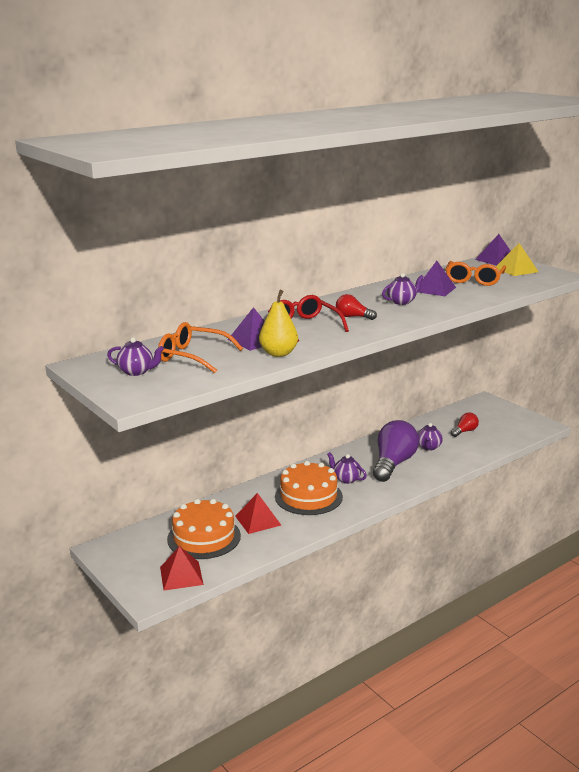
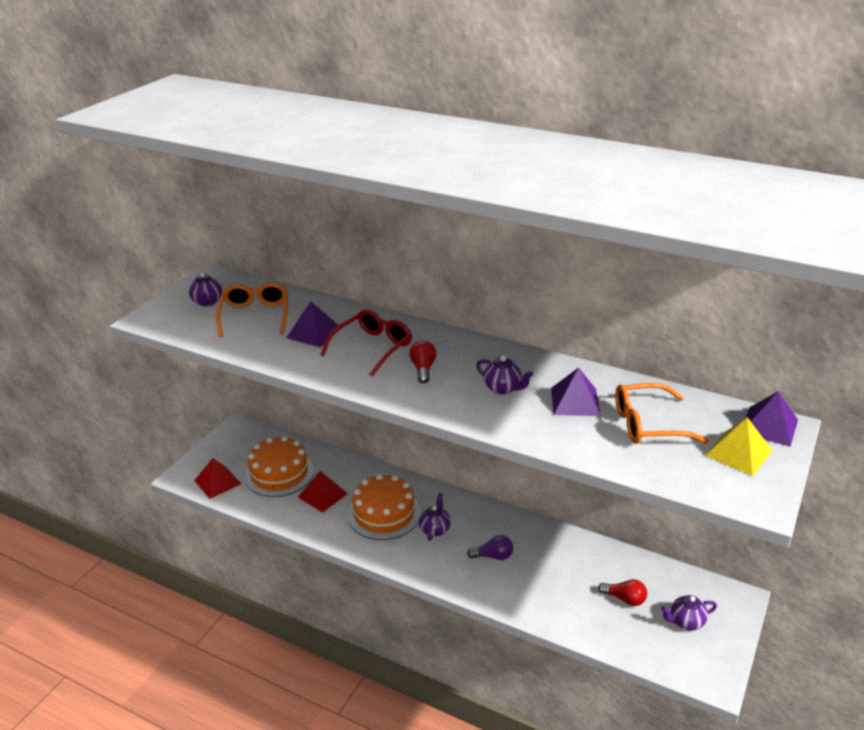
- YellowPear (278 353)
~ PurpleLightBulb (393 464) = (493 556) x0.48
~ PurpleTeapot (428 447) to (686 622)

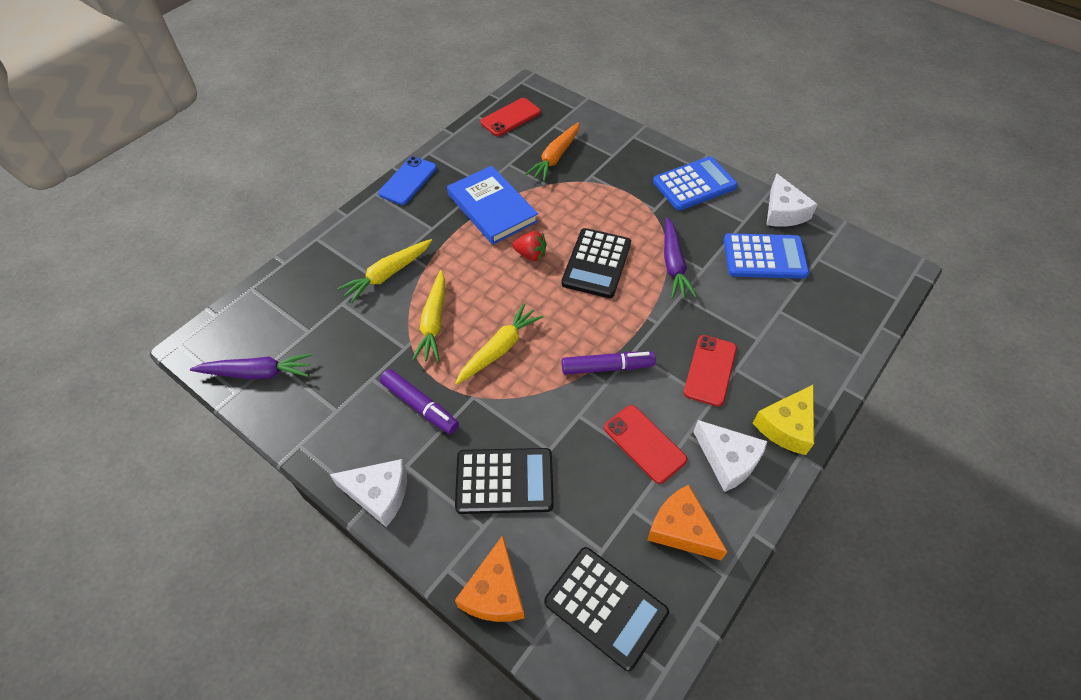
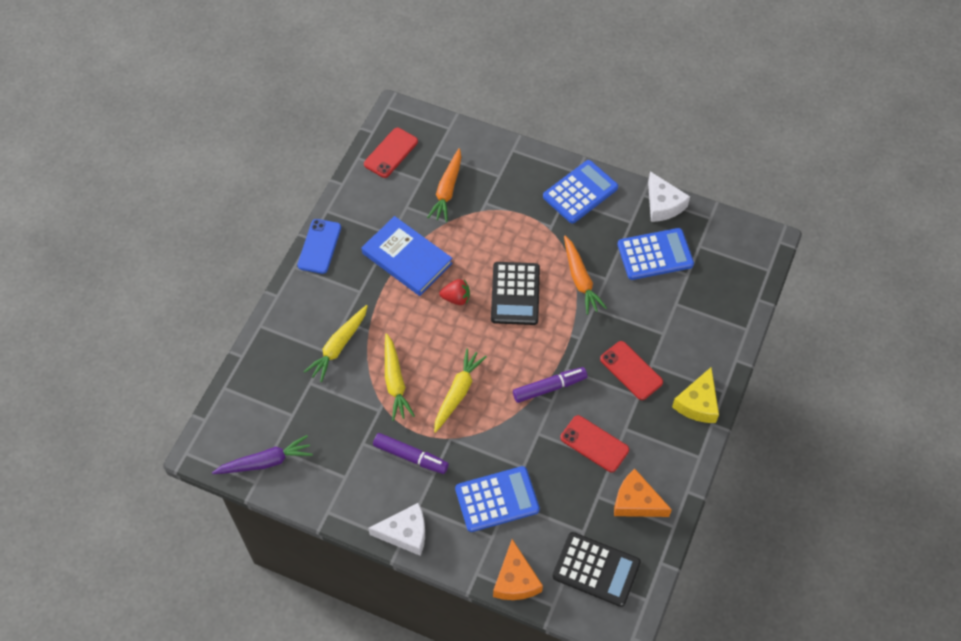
~ PurpleCarrot (673 264) to OrangeCarrot (580 280)
~ RedPhone (710 370) = (631 370) 45 degrees counterclockwise
- WhiteCheese (728 460)
~ BlackCalculator (504 481) to BlueCalculator (497 499)

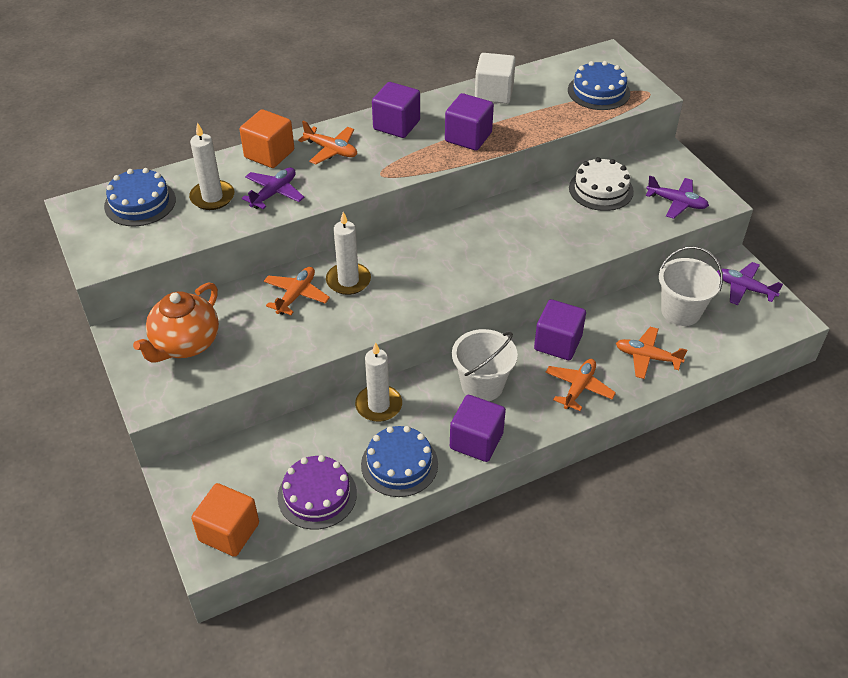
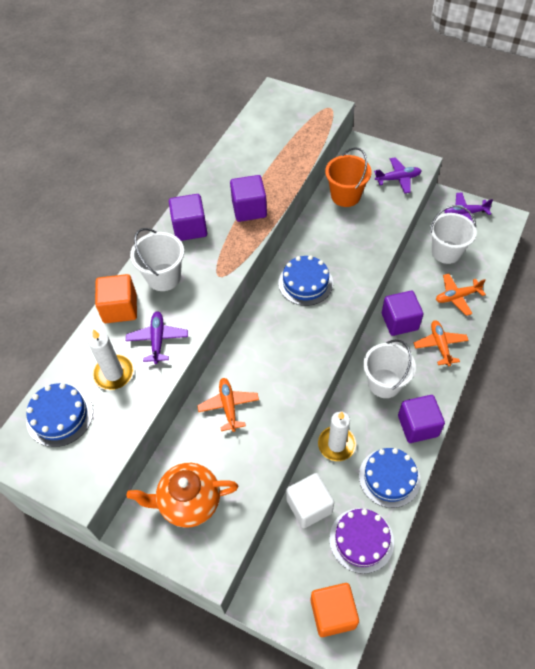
~ WhiteCube (494 93) to (309 506)
~ BlueCake (598 91) to (305 283)
~ OrangePlane (331 150) to WhiteBucket (163 277)
~ WhiteCake (601 189) to OrangeBucket (345 196)
- WhiteCandle (348 281)
~ OrangeTeapot (185 344) = (188 502) 90 degrees clockwise

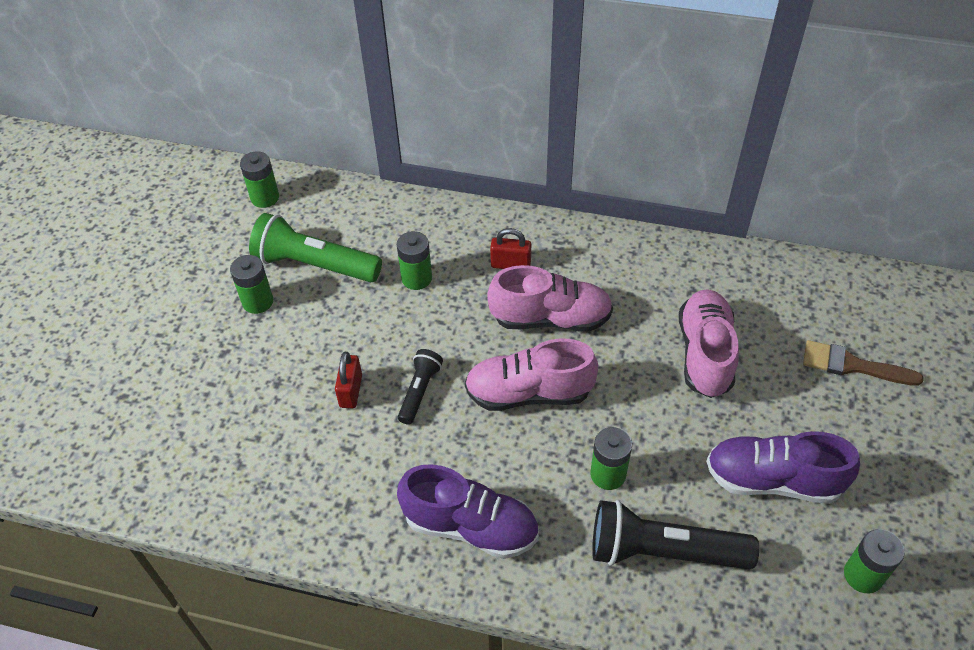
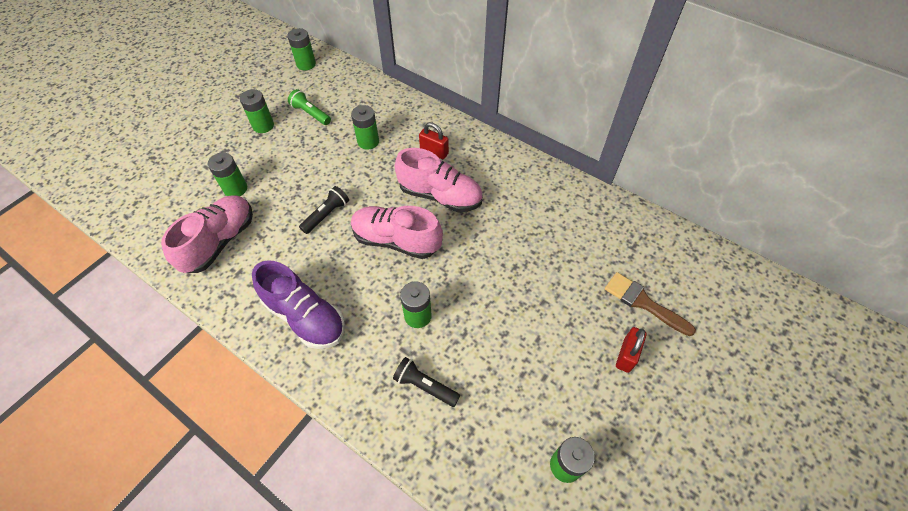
~ GreenFlashlight (315 265) = (311 114) x0.54
~ PinkShoe (705 353) to (220 241)
~ RedPadlock (351 391) to (626 355)
- PurpleShoe (772 480)
~ BlackFlashlight (663 551) = (425 386) x0.54
+ GreenBattery (235 189)

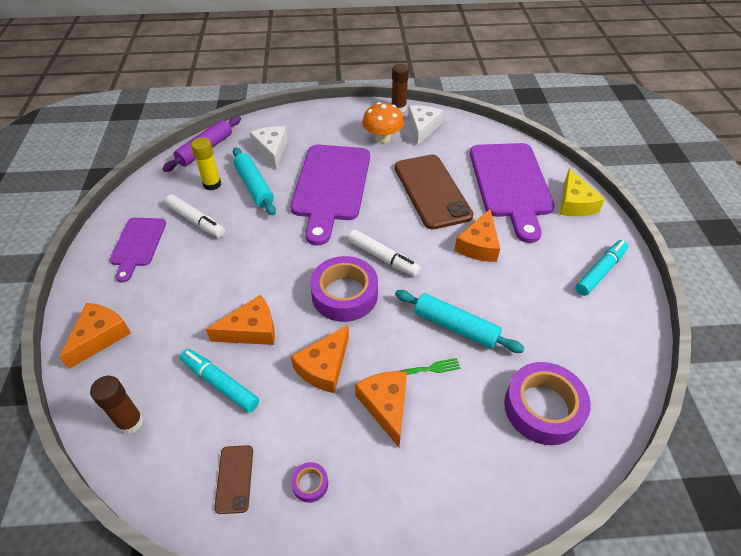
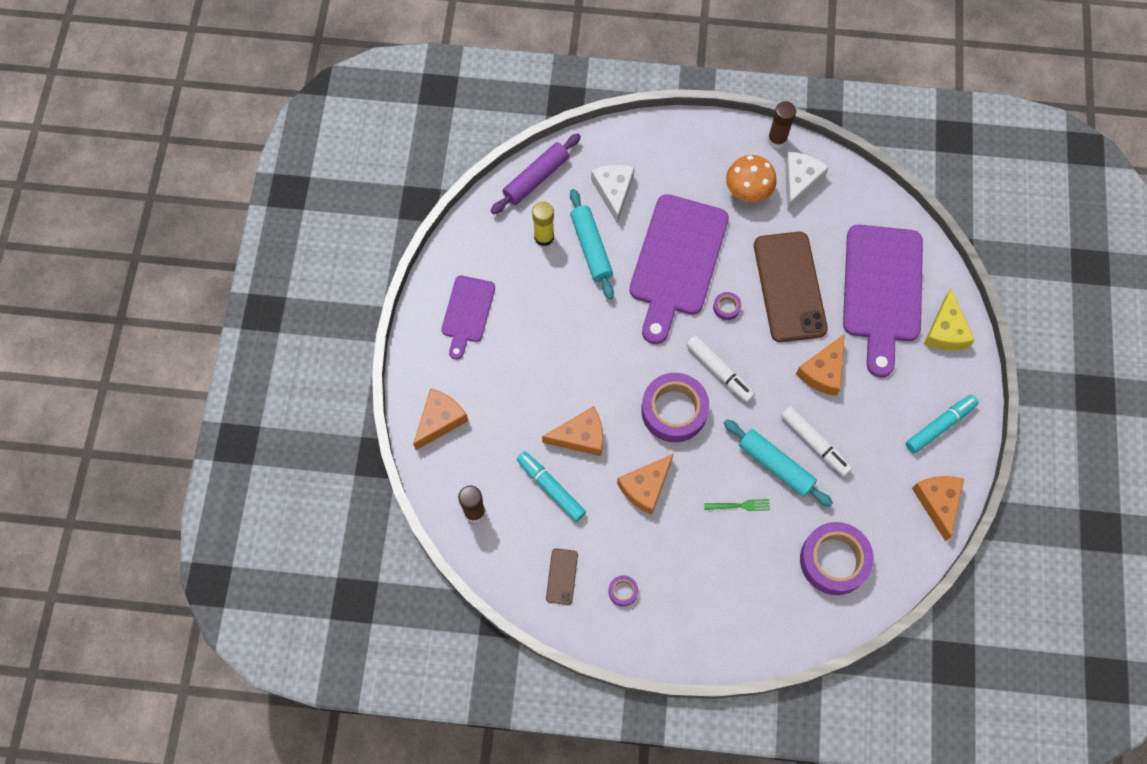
~ WhiteMarker (196 221) to (814 443)
~ OrangeCheese (386 406) to (938 502)
+ PurpleTape (726 307)

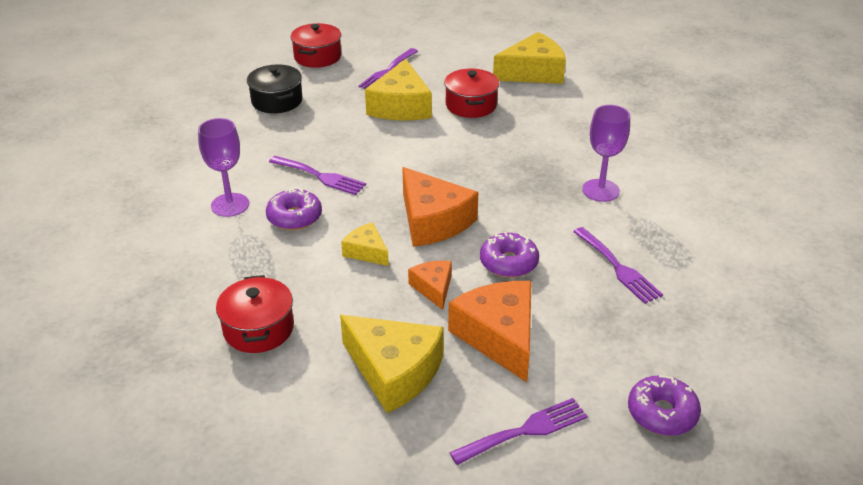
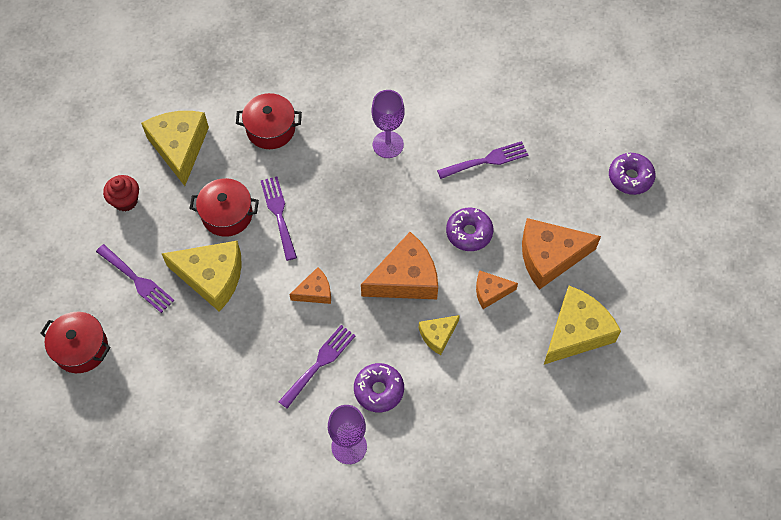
- BlackPot (277 101)
~ RedPot (258 329) to (270 129)
~ PurpleFork (525 431) to (278 214)
+ RedCupcake (125 201)
+ OrangeCheese (315 291)

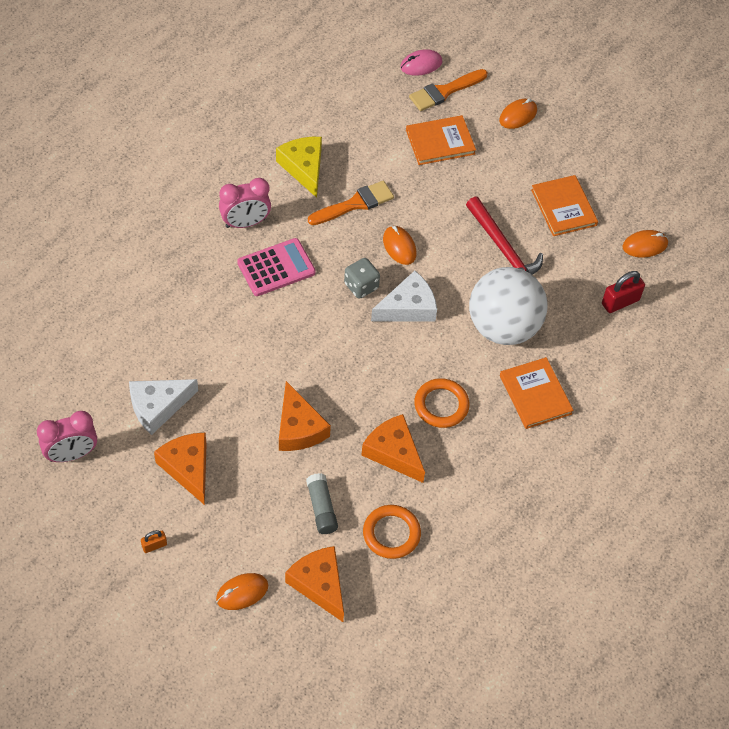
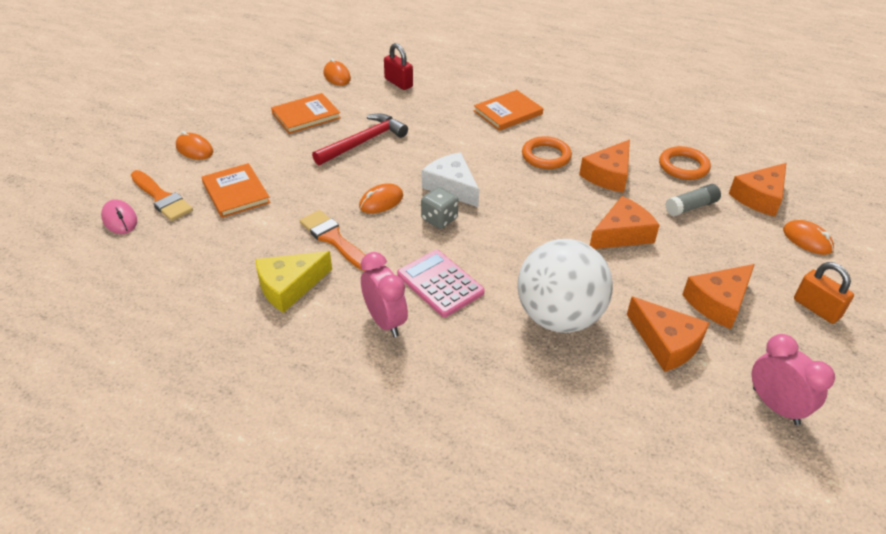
~ WhiteBall (503 327) to (558 317)
~ WhiteCheese (158 407) to OrangeCheese (666 343)
~ OrangePadlock (154 545) = (816 308) x1.78

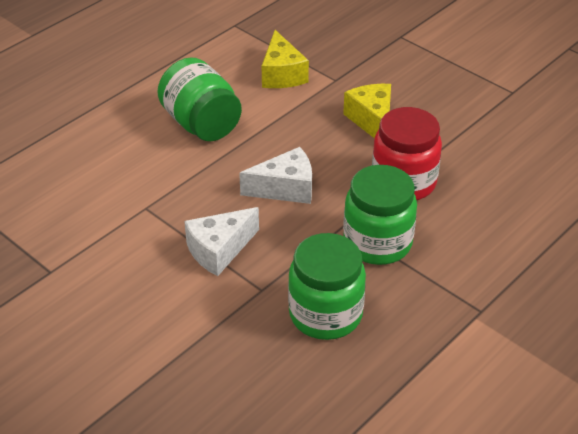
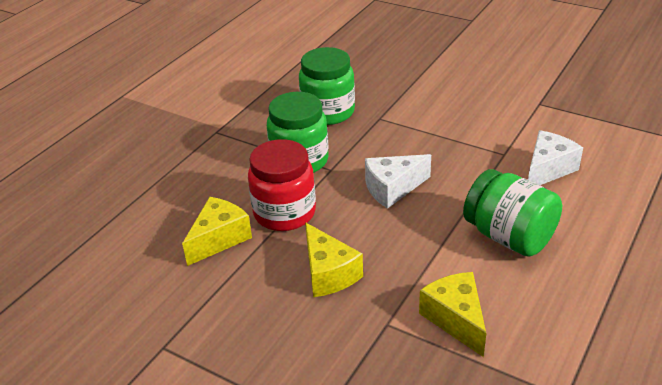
~ WhiteCheese (219 250) to (548 169)
+ YellowCheese (219 239)

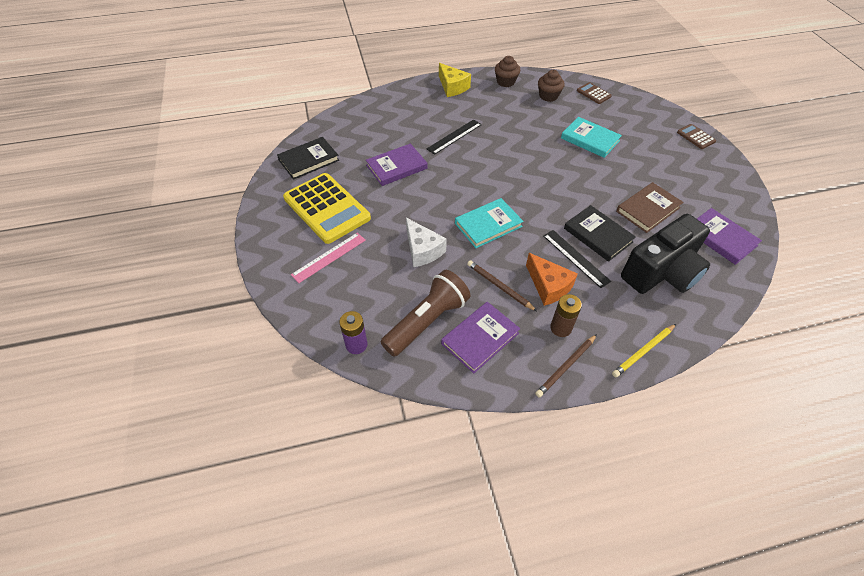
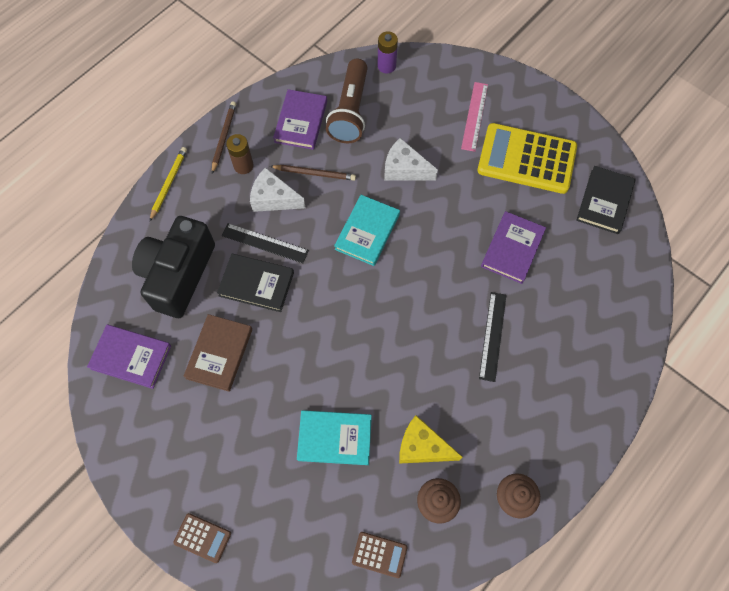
~ YellowCheese (452 87) to (422 447)
~ OrangeCheese (548 286) to WhiteCheese (273 198)

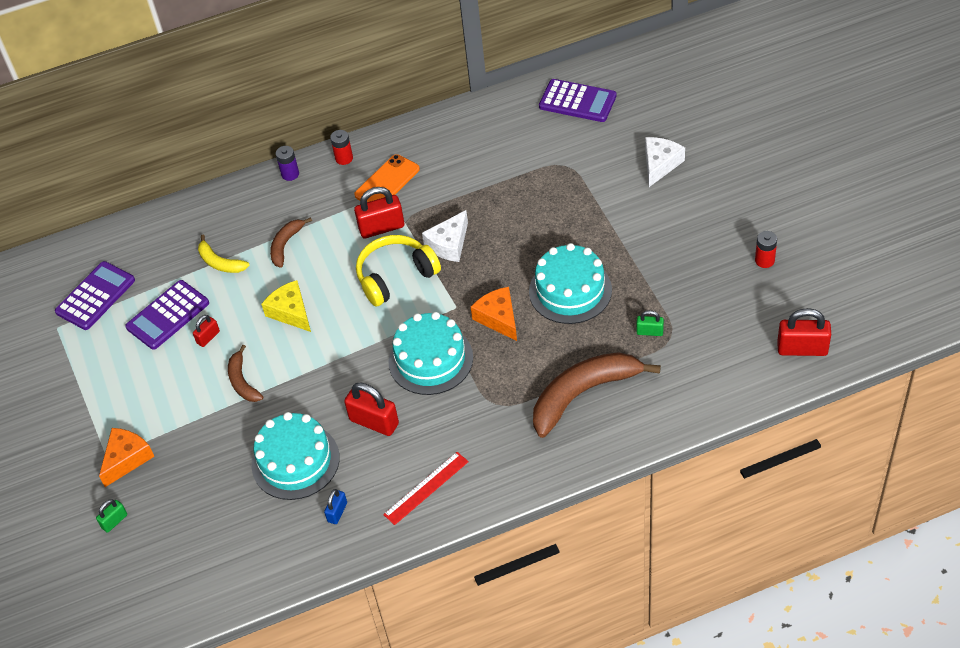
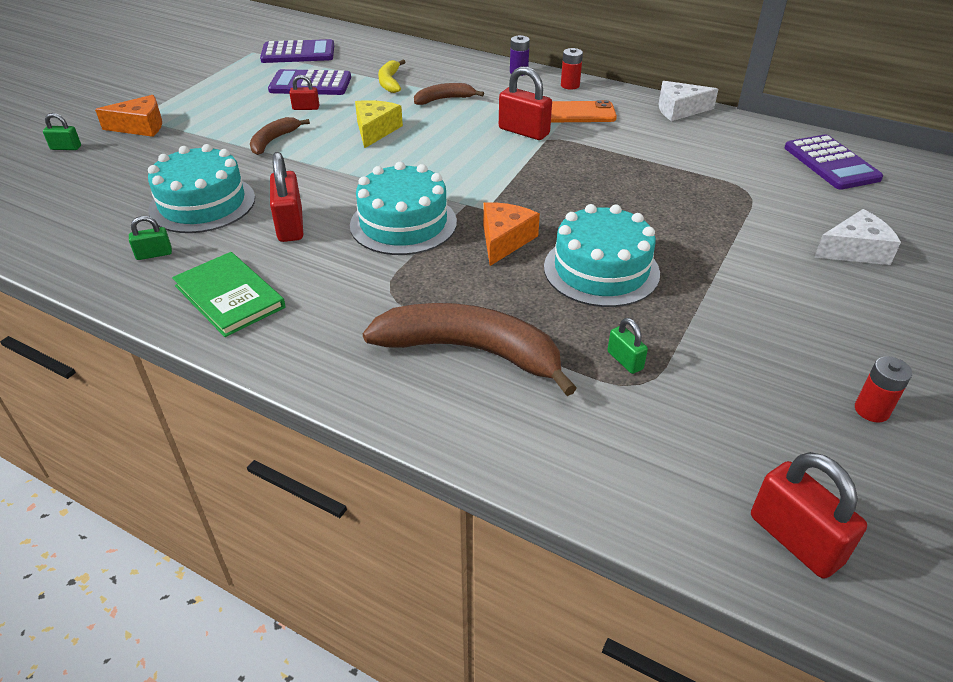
~ WhiteCheese (449 244) to (679 110)
- YellowHeadphones (395 276)
~ RedRuler (426 488) to GreenBook (229 296)
~ BluePadlock (337 512) to GreenPadlock (154 254)

